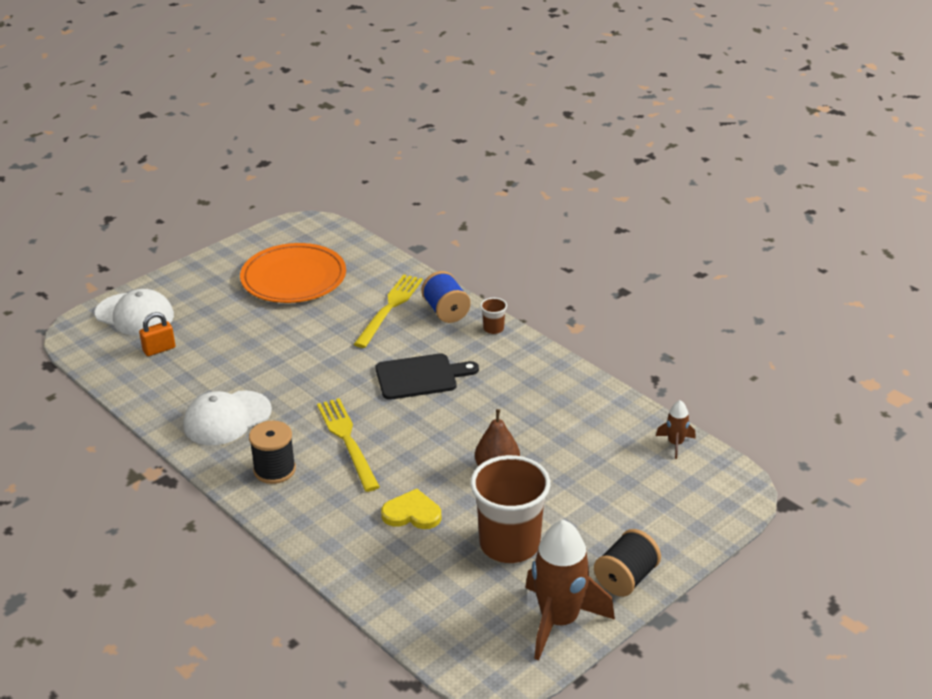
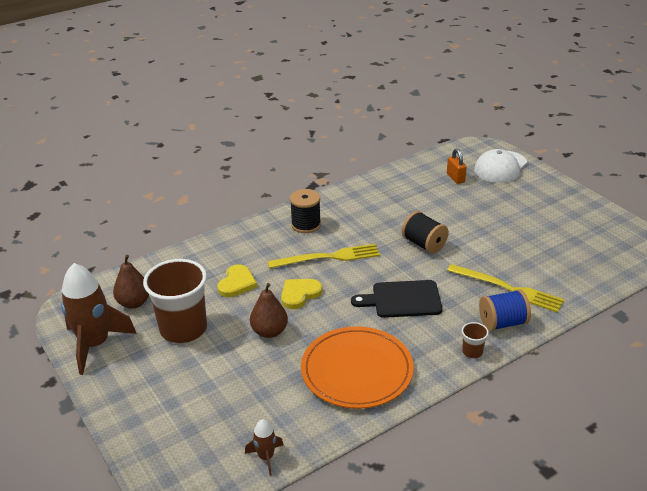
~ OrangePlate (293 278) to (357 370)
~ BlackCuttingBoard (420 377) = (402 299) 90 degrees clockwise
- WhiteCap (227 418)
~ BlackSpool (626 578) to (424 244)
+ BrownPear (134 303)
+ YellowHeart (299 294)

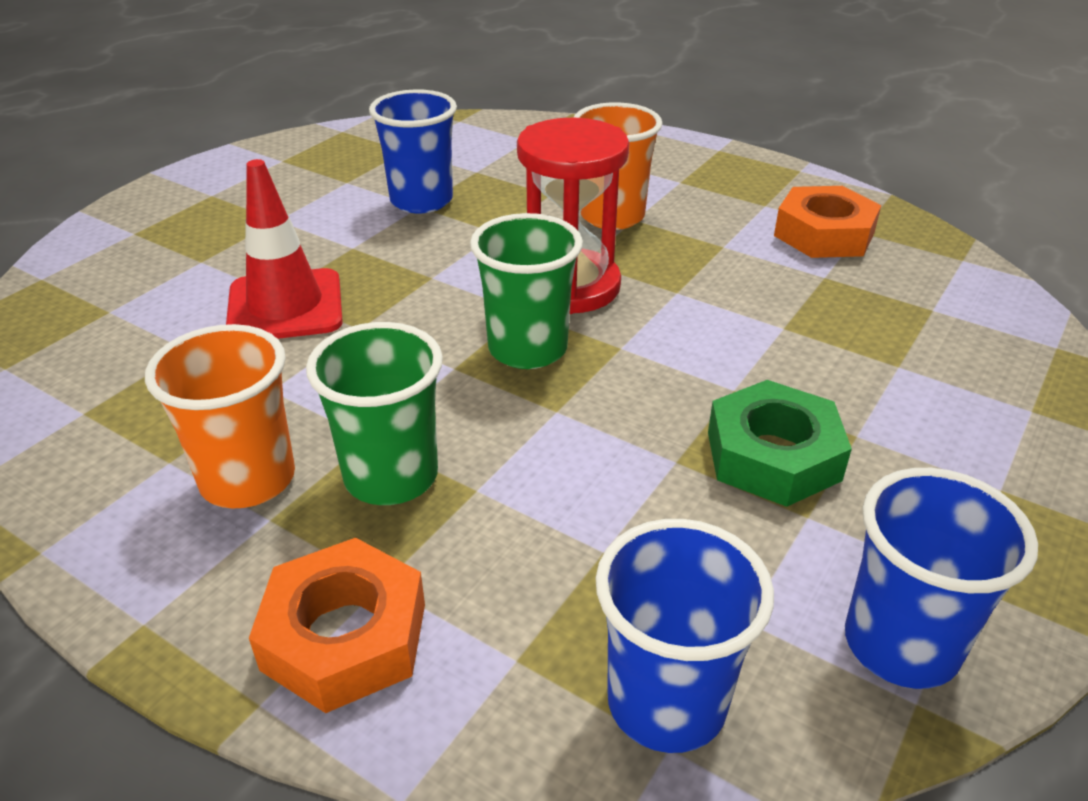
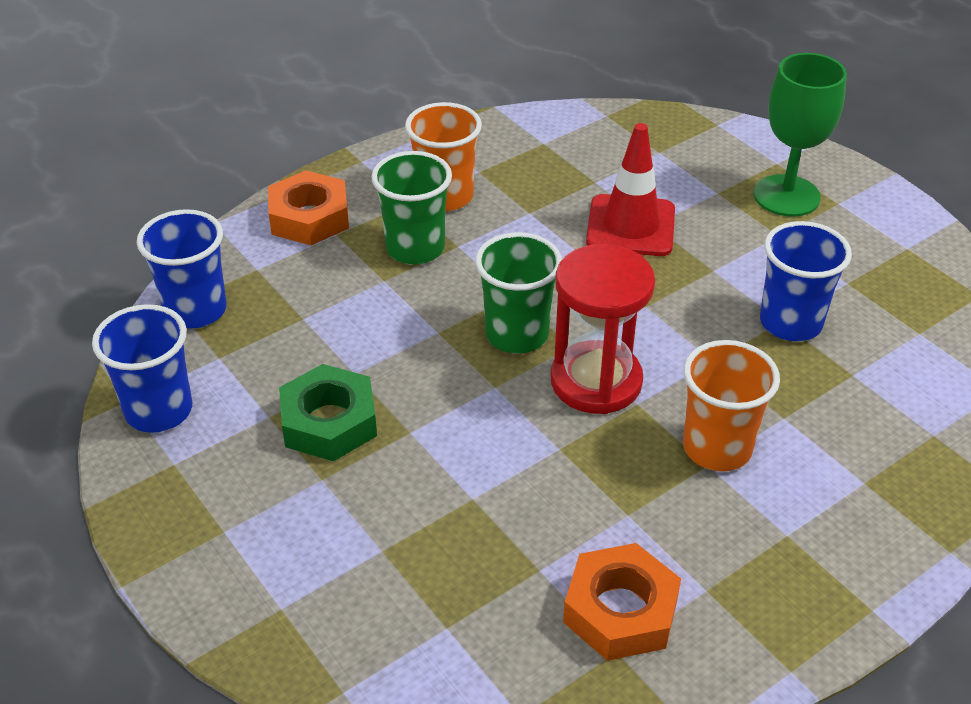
+ GreenGoblet (786 196)

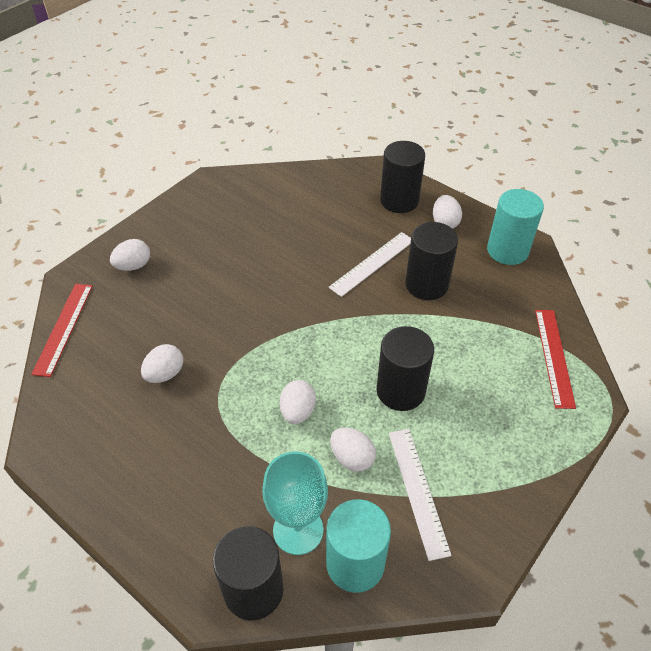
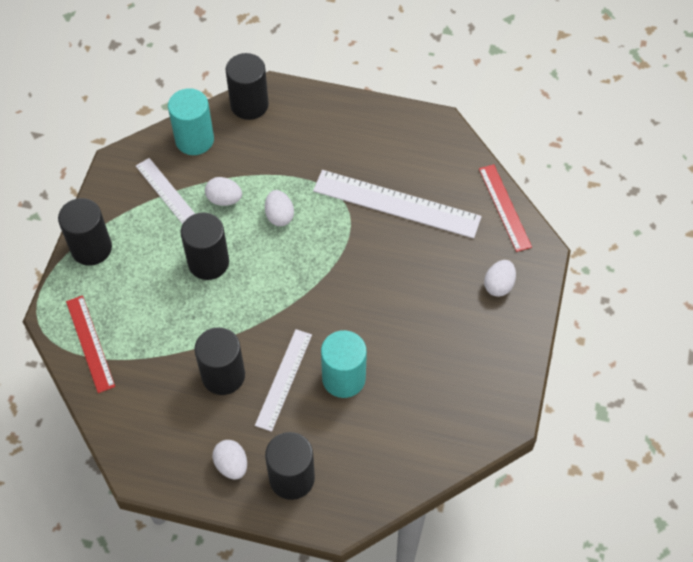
~ TurquoiseCylinder (507 250) to (343 378)
~ WhiteEgg (165 374) to WhiteRuler (396 204)
- TurquoiseGoblet (298 530)
+ BlackCylinder (91 248)

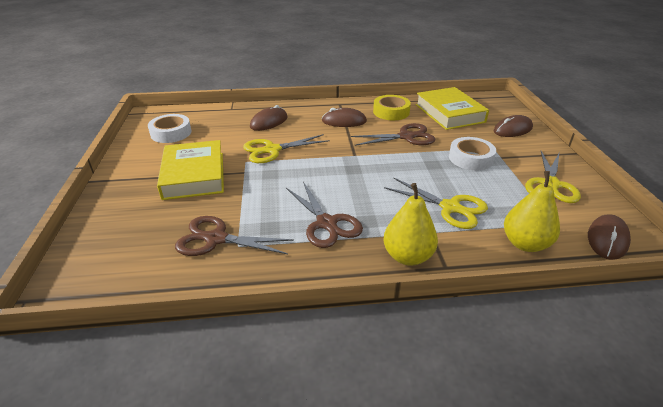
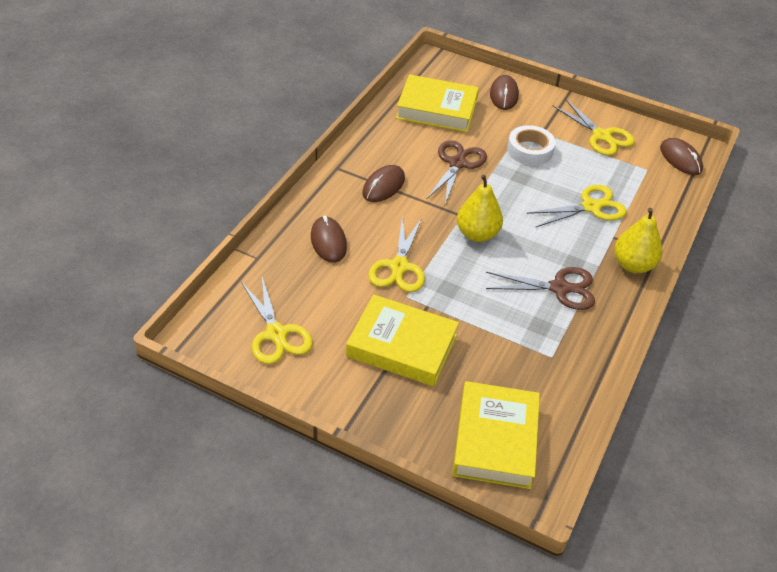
- YellowTape (391 112)
~ WhiteTape (171 133) to YellowScissors (276 334)
~ YellowPear (525 244) to (477 234)
- BrownScissors (216 239)
+ YellowBook (495 440)

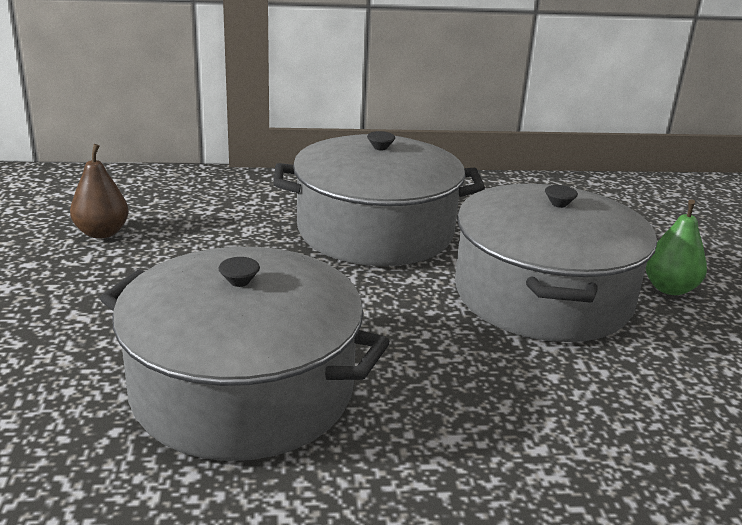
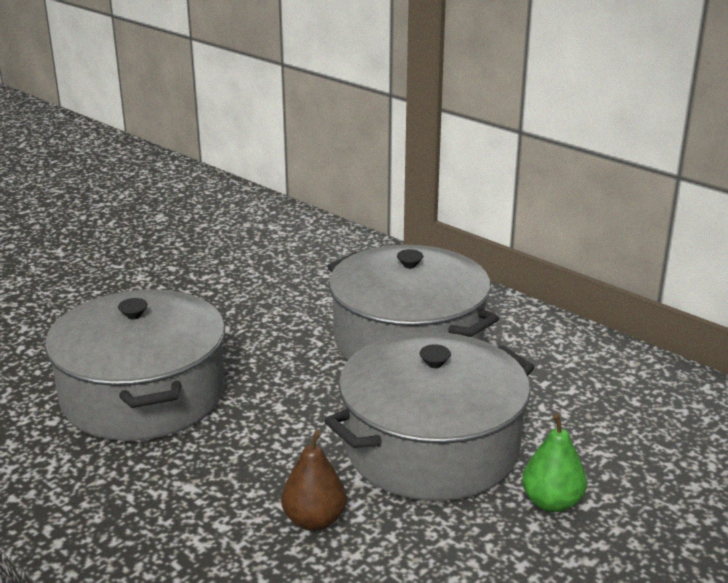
~ BrownPear (102 233) to (314 520)

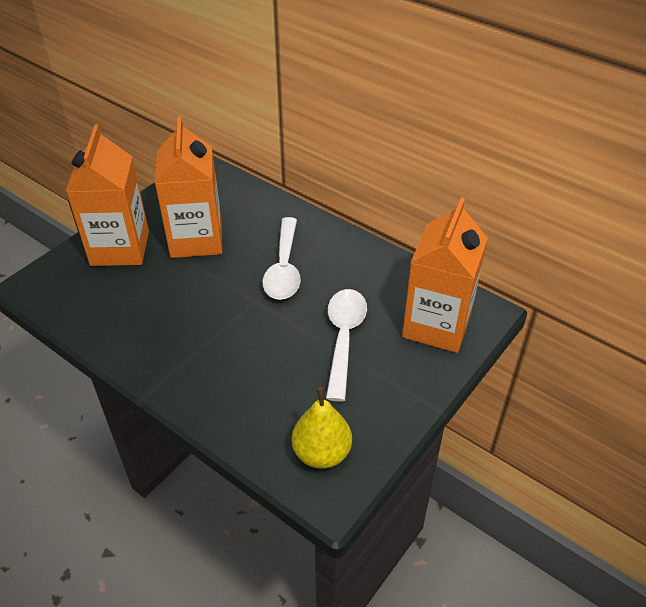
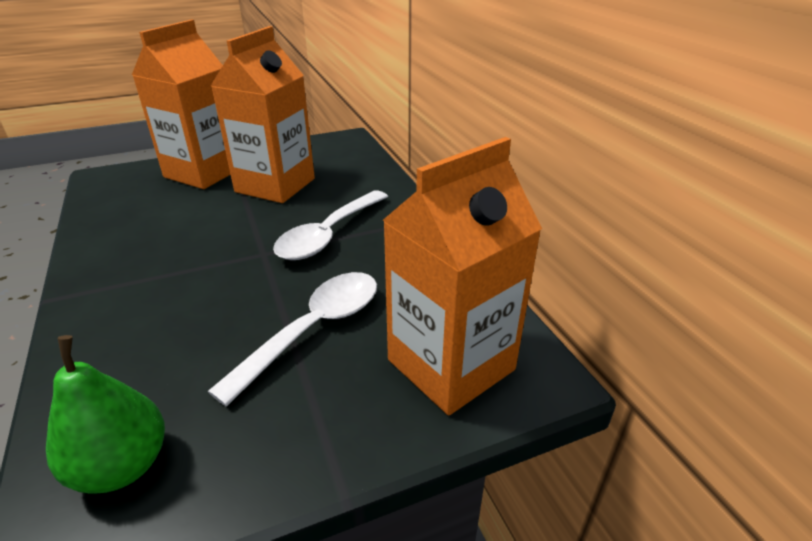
~ YellowPear (322 453) to GreenPear (122 466)

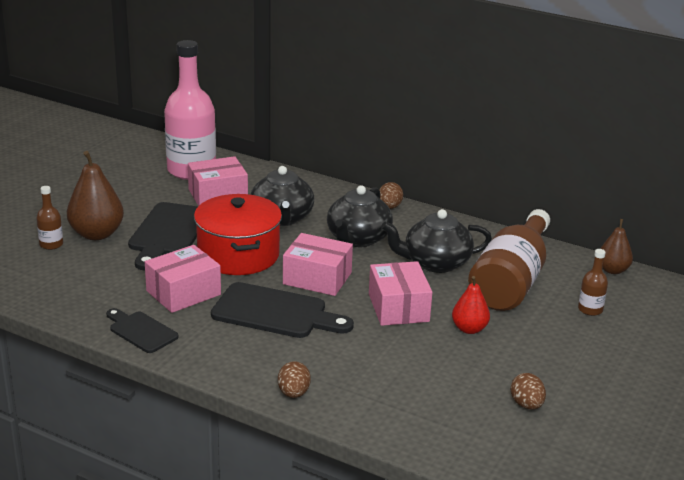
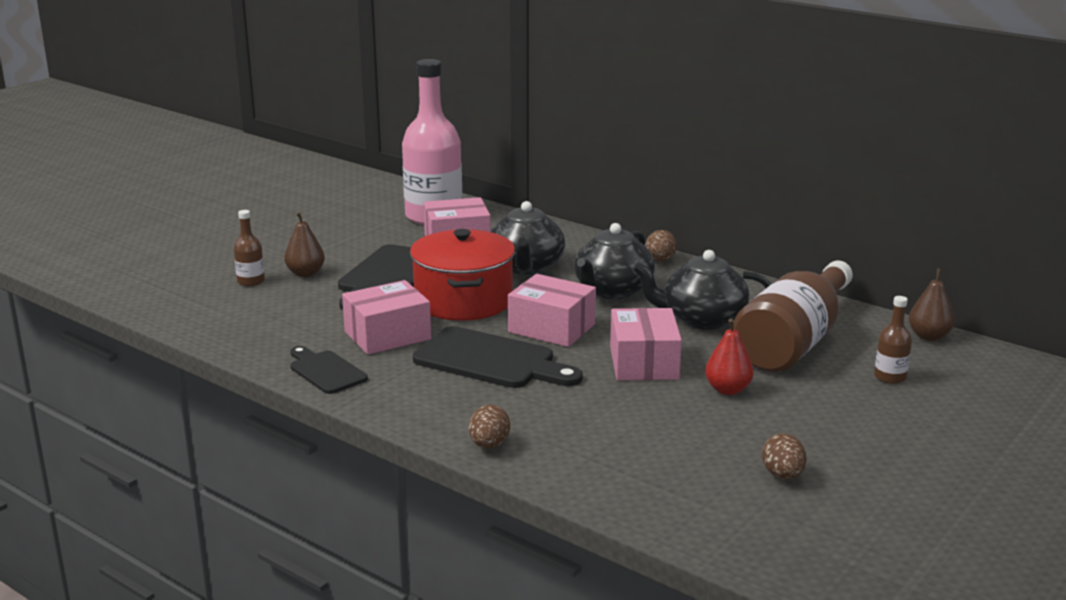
~ BrownPear (97 234) = (305 273) x0.61

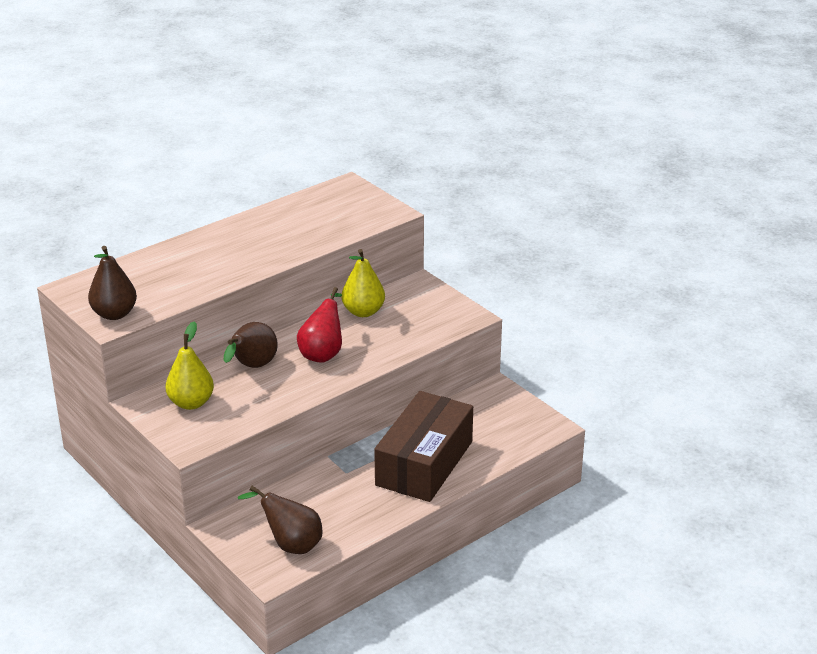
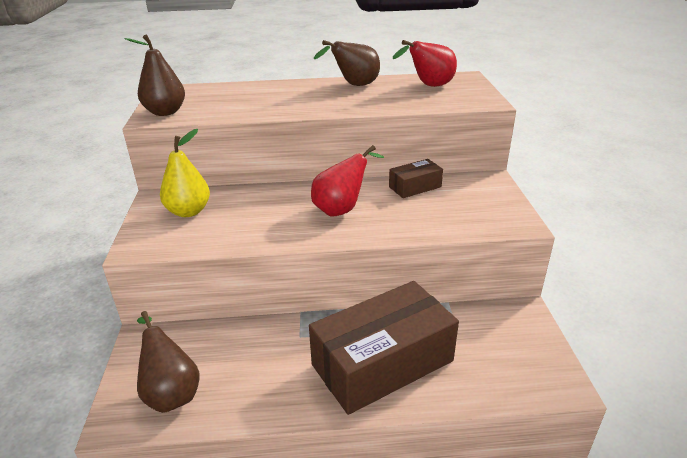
~ YellowPear (363 312) to BrownBox (415 187)
~ BrownPear (252 367) to (354 86)
+ RedPear (429 86)

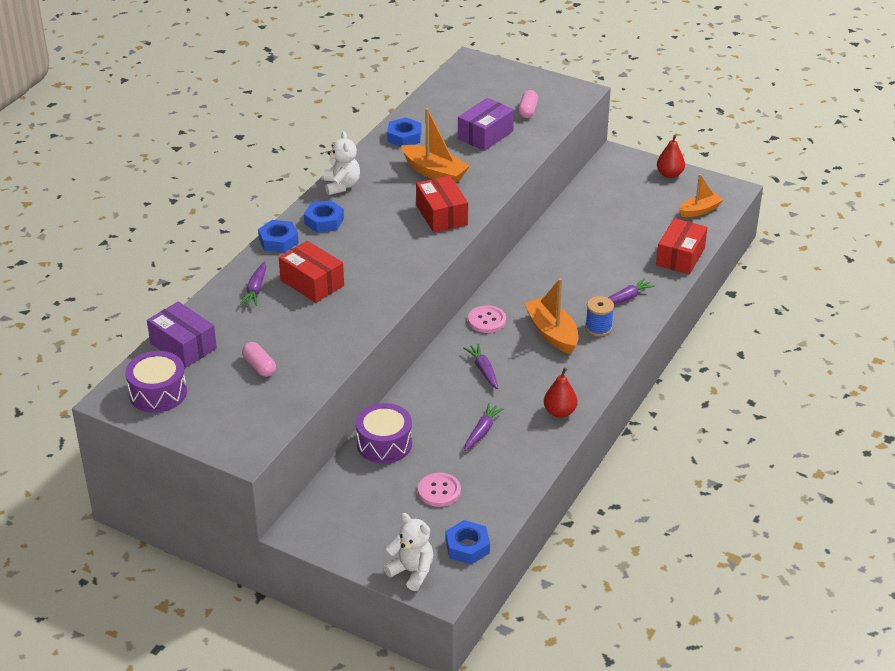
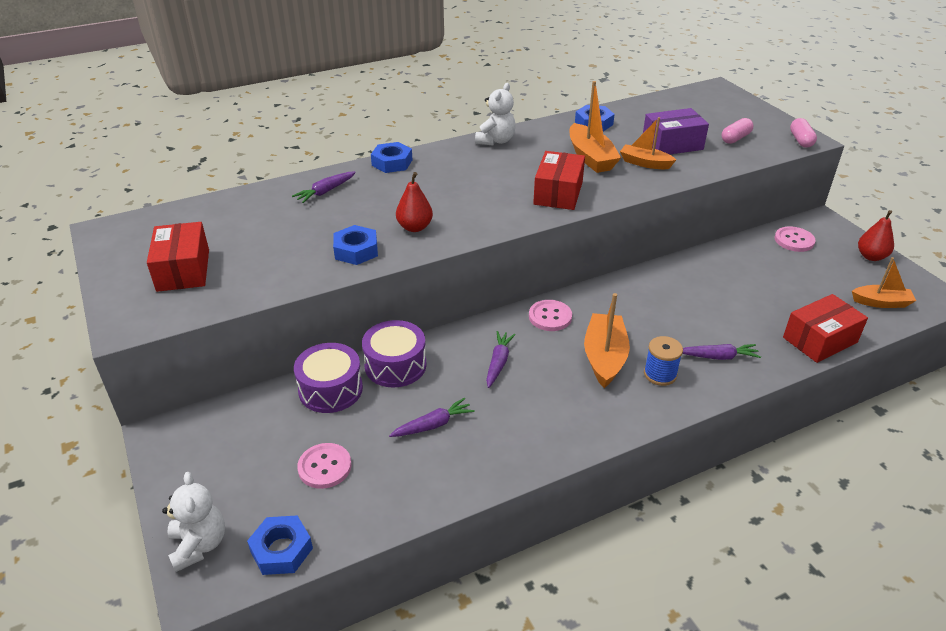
~ BlueNut (324 221) to (356 250)
~ RedBox (312 283) to (183 270)
- PurpleBox (183 346)
~ PinkCapsule (259 366) to (800 140)
~ PurpleDrum (158 393) to (395 365)
~ RedPear (559 412) to (415 227)
+ OrangeBoat (645 163)
+ PinkButton (794 240)

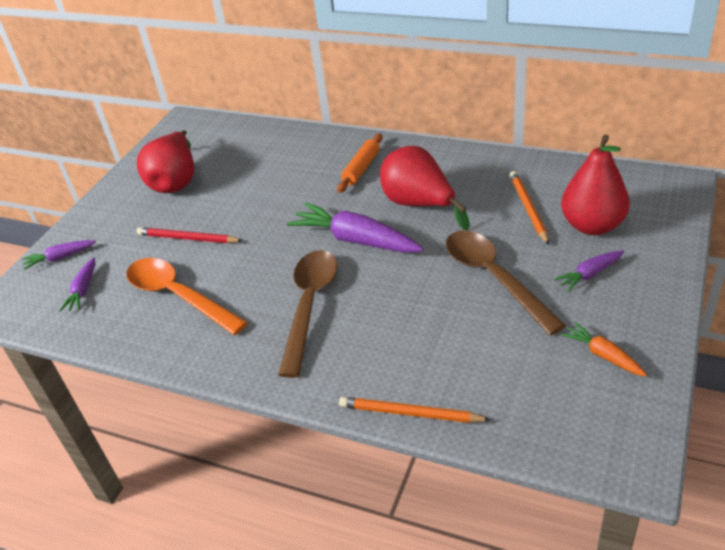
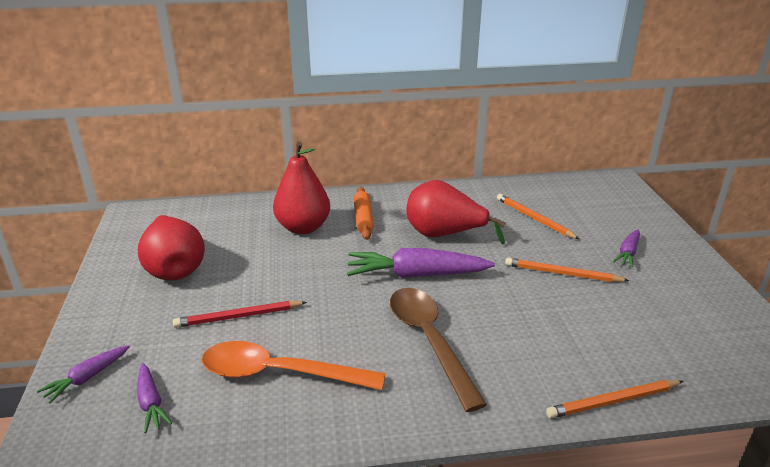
~ RedPear (592 225) to (303 227)
~ BrownSpoon (493 277) to OrangePencil (562 274)
- OrangeCarrot (603 355)

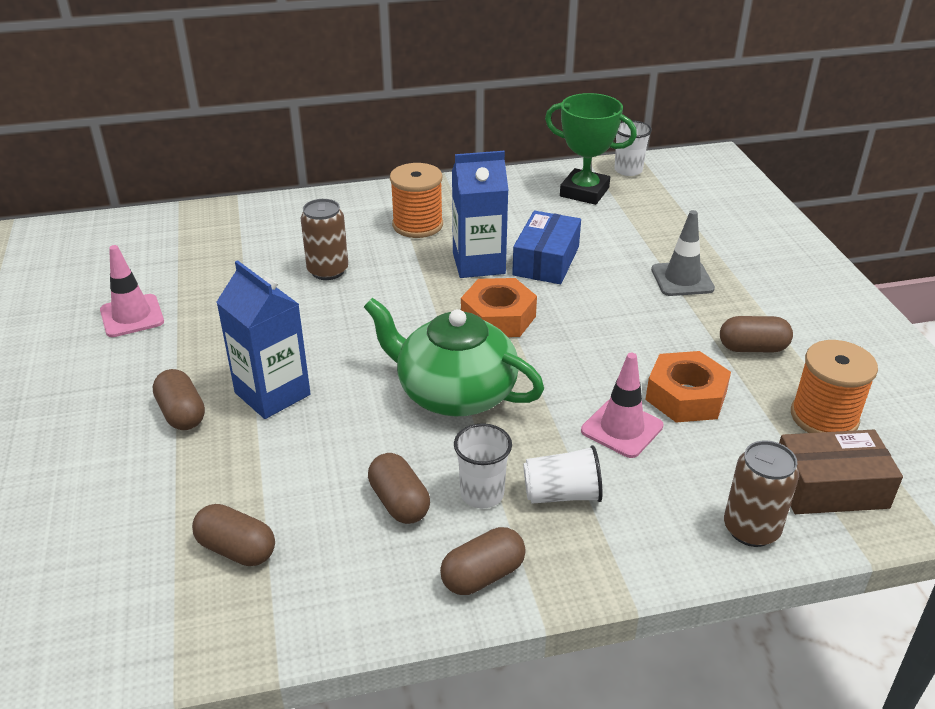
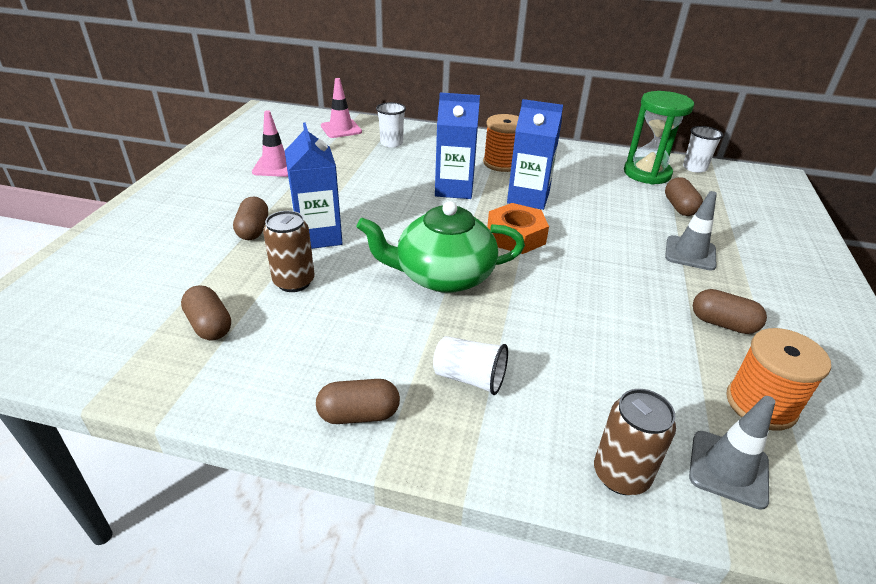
~ GreenTrophy (584 192) to GreenHourglass (647 173)
~ BrownCan (328 271) to (294 282)
- BlueBox (546 261)
~ GreenTeapot (454 393) = (443 276) 60 degrees counterclockwise
- OrangeNut (685 396)
~ PinkTrafficCone (622 428) to (341 129)
~ WhiteCup (482 494) to (391 143)
~ BrownBox (829 487) to GreyTrafficCone (728 469)
~ BrownCapsule (399 502) to (679 207)
+ BlueCarton (454 189)

